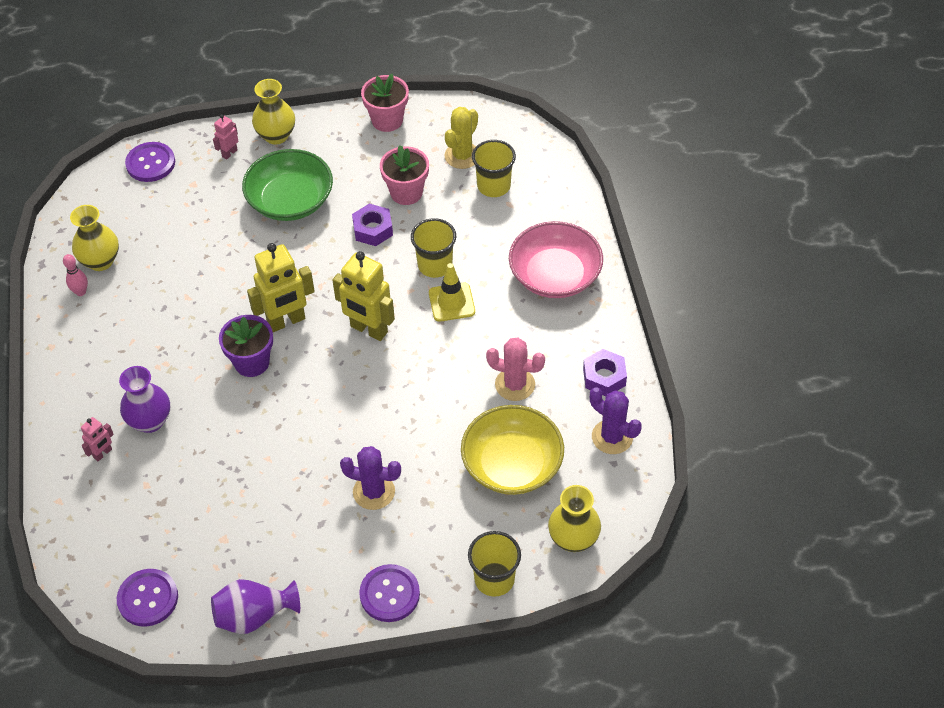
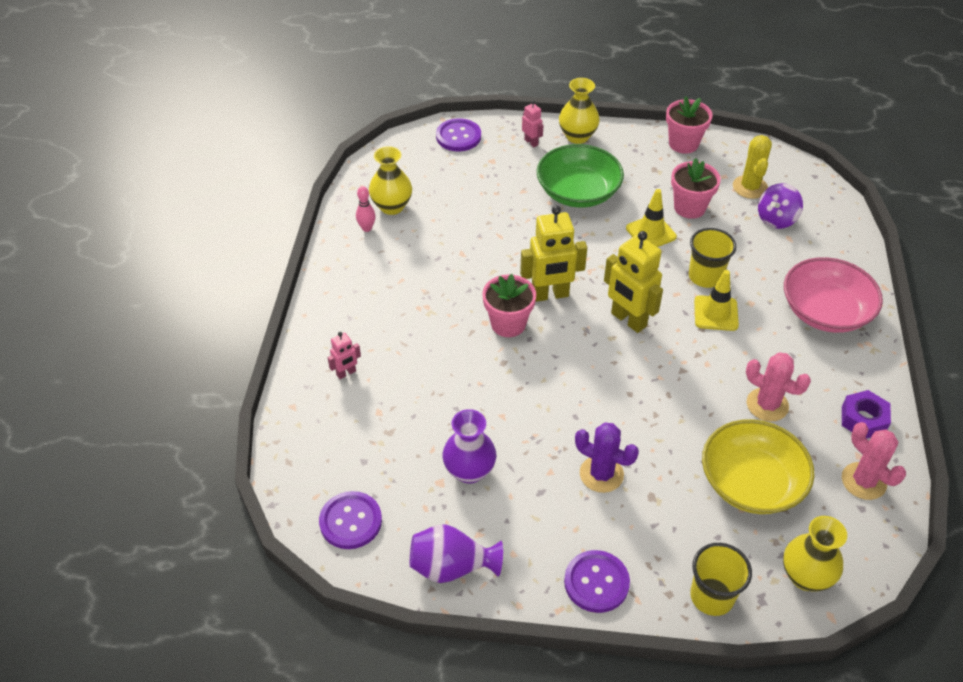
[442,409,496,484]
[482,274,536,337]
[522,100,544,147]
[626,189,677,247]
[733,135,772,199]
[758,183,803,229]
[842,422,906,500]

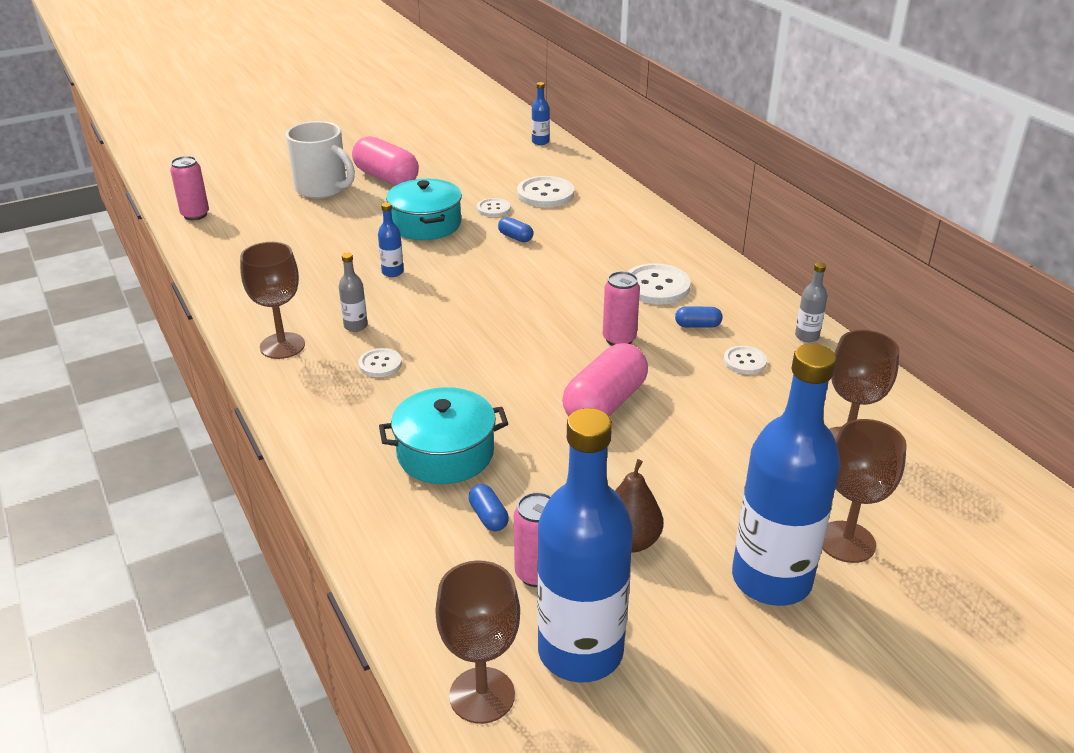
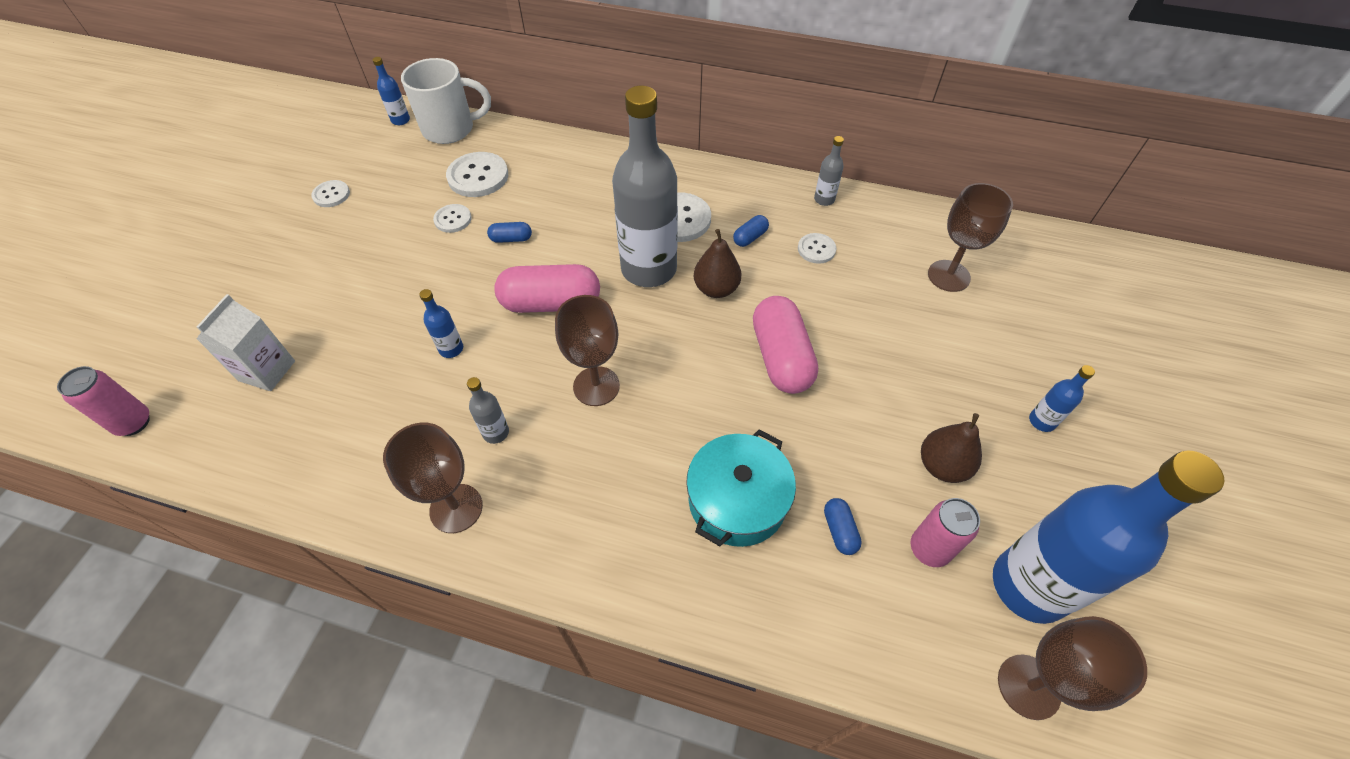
[196,294,295,391]
[311,180,350,207]
[401,58,491,144]
[494,264,600,313]
[555,295,620,406]
[612,86,678,287]
[694,229,741,298]
[824,498,862,555]
[1029,365,1095,432]
[386,179,462,240] (first image)

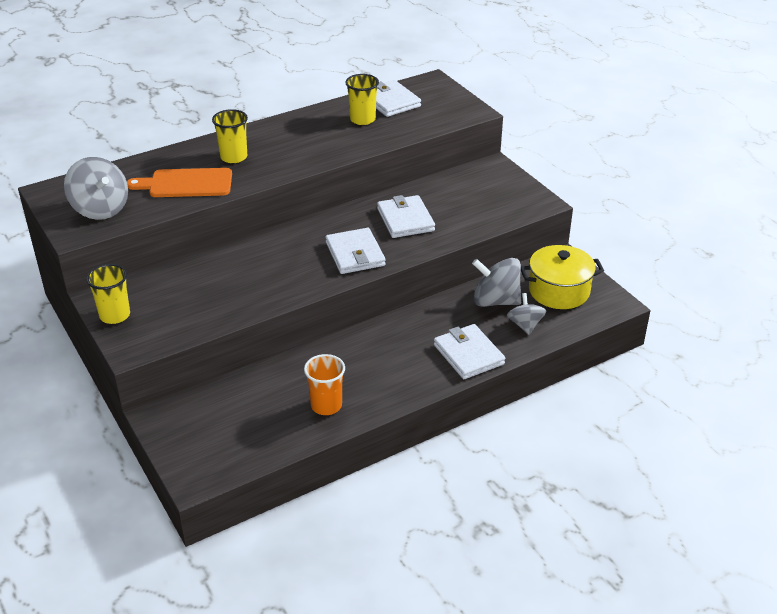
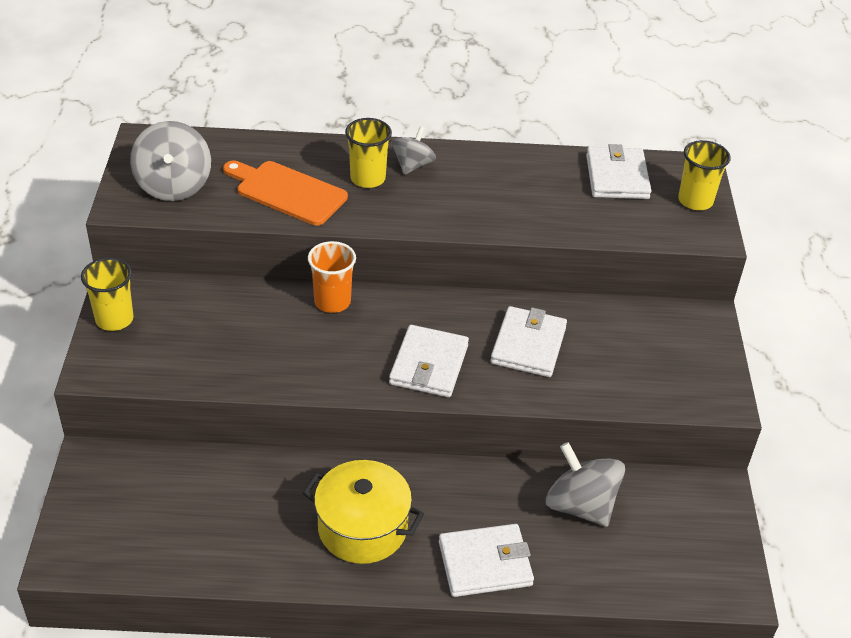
[303,460,424,564]
[308,241,356,313]
[391,126,436,175]
[439,524,534,597]
[678,140,731,210]

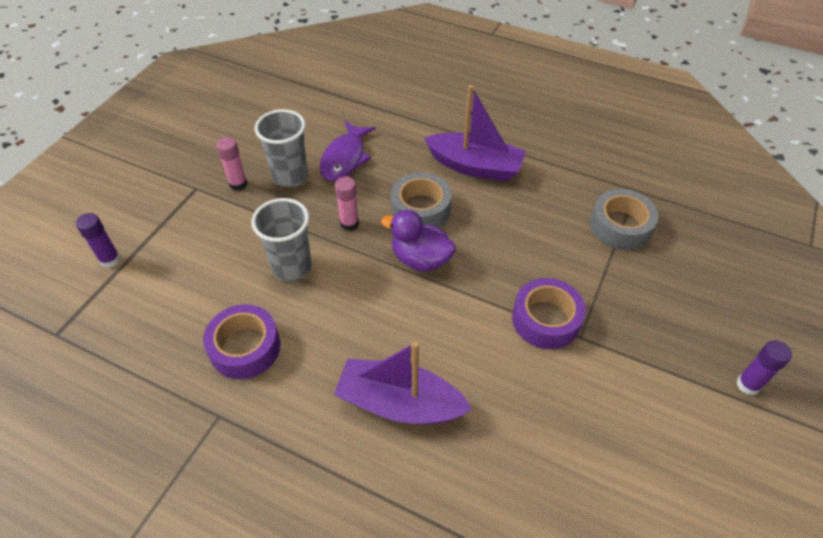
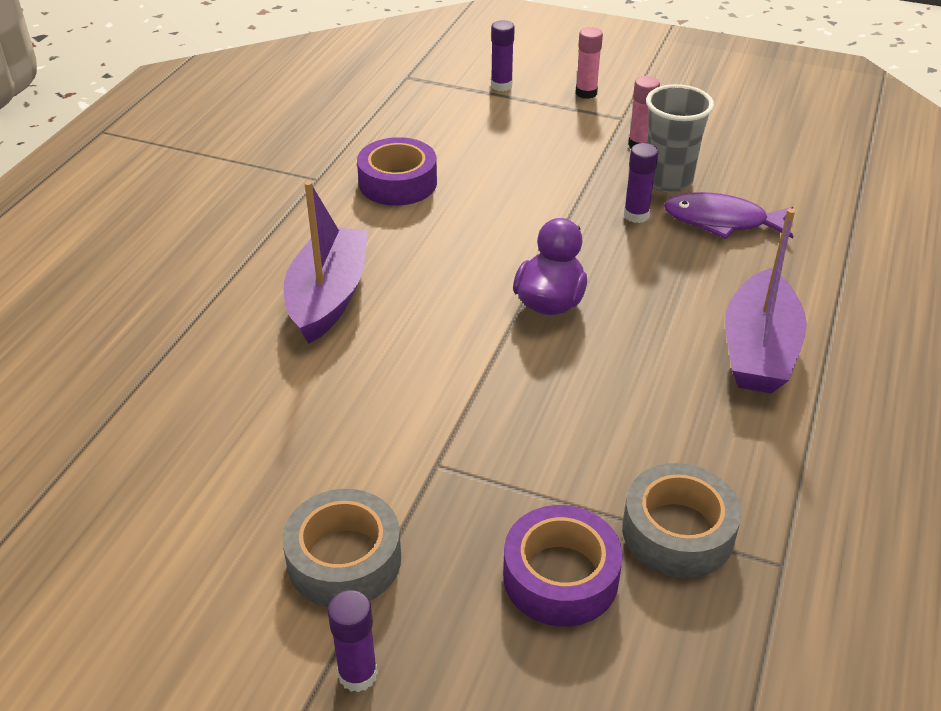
[282,489,401,607]
[503,505,623,627]
[576,27,603,99]
[624,143,658,223]
[252,198,312,282] (first image)

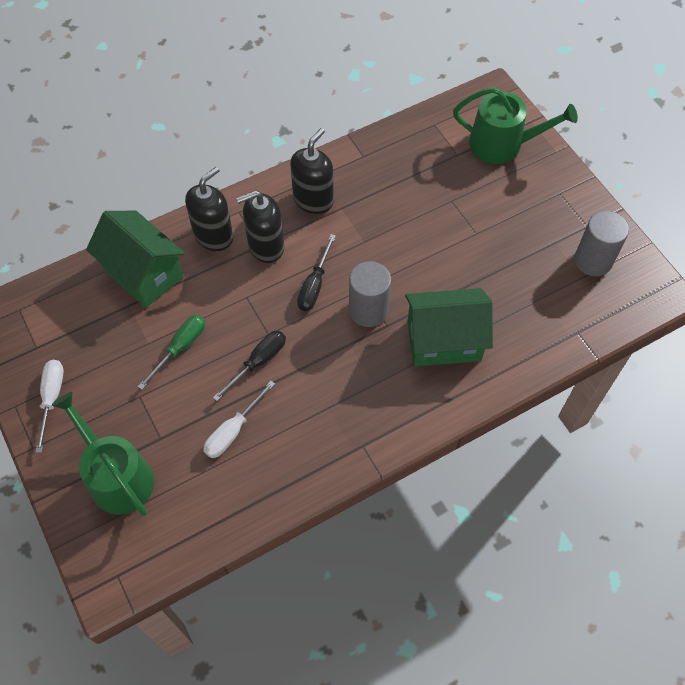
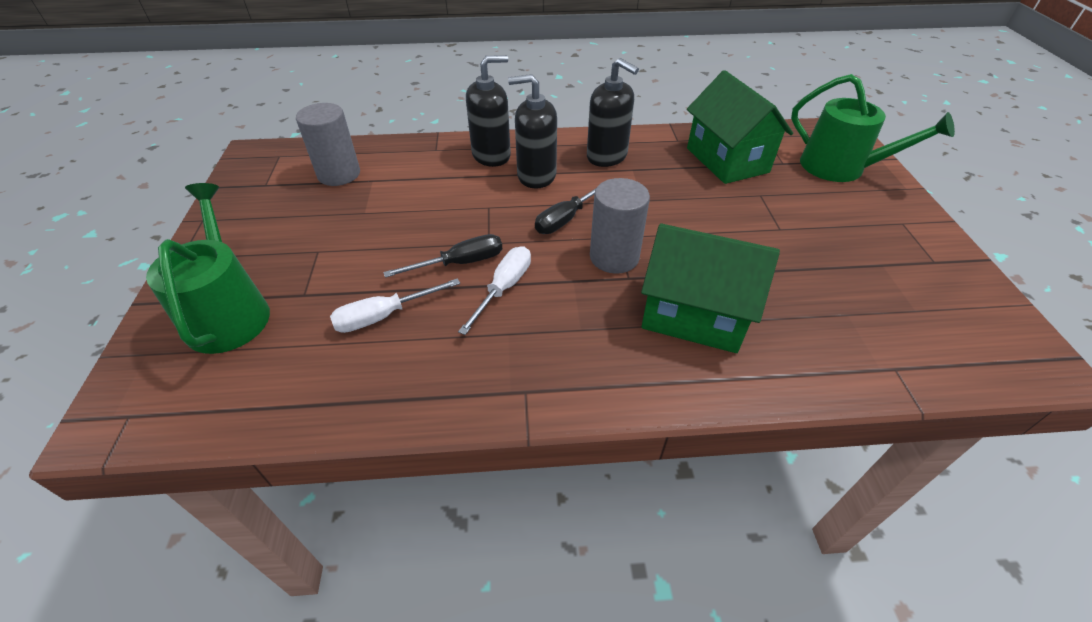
[296,103,360,186]
[458,246,531,335]
[587,58,639,167]
[687,70,793,184]
[138,315,205,390] (first image)

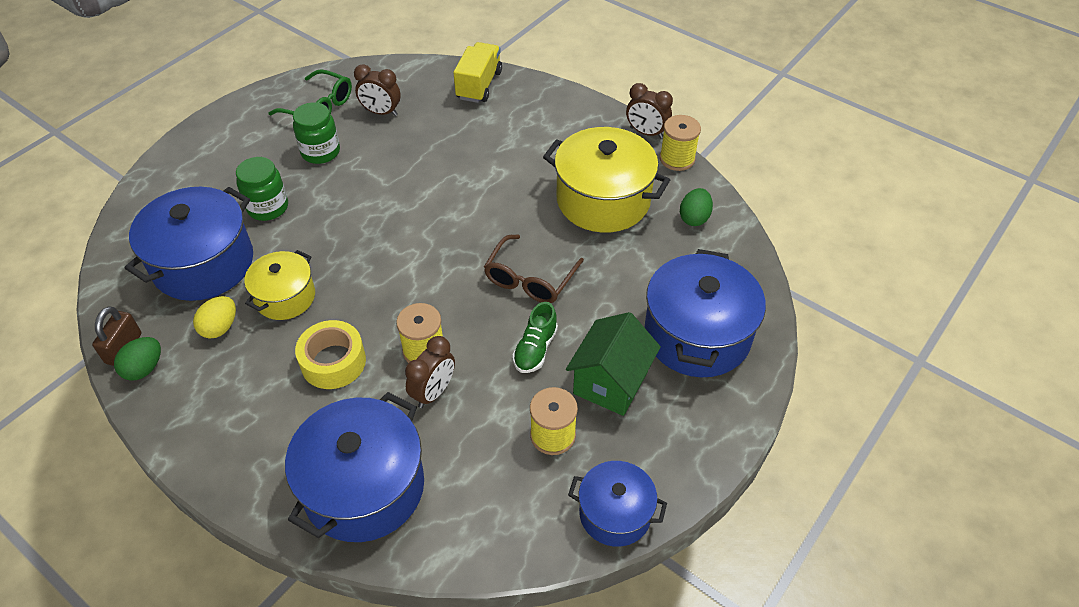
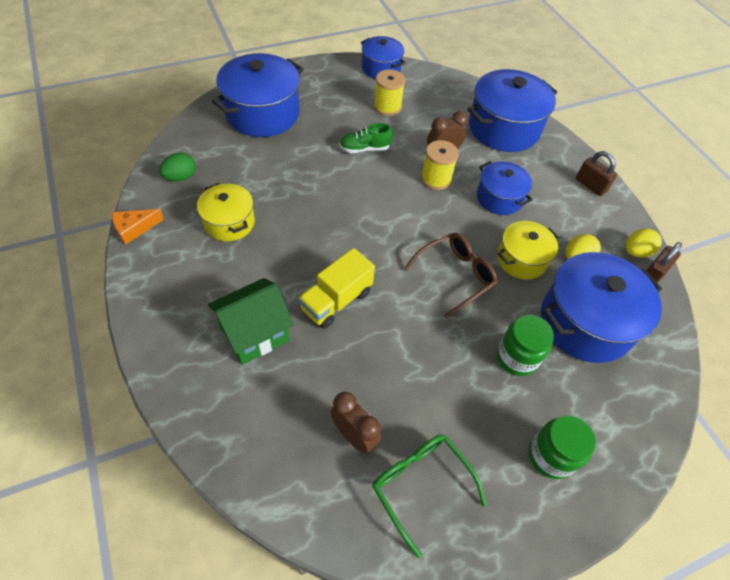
[112,209,164,245]
[197,183,255,241]
[208,278,294,365]
[298,248,375,329]
[340,123,393,153]
[404,233,497,318]
[477,161,533,215]
[529,415,596,479]
[576,151,617,196]
[625,229,662,258]
[626,83,673,138] (first image)

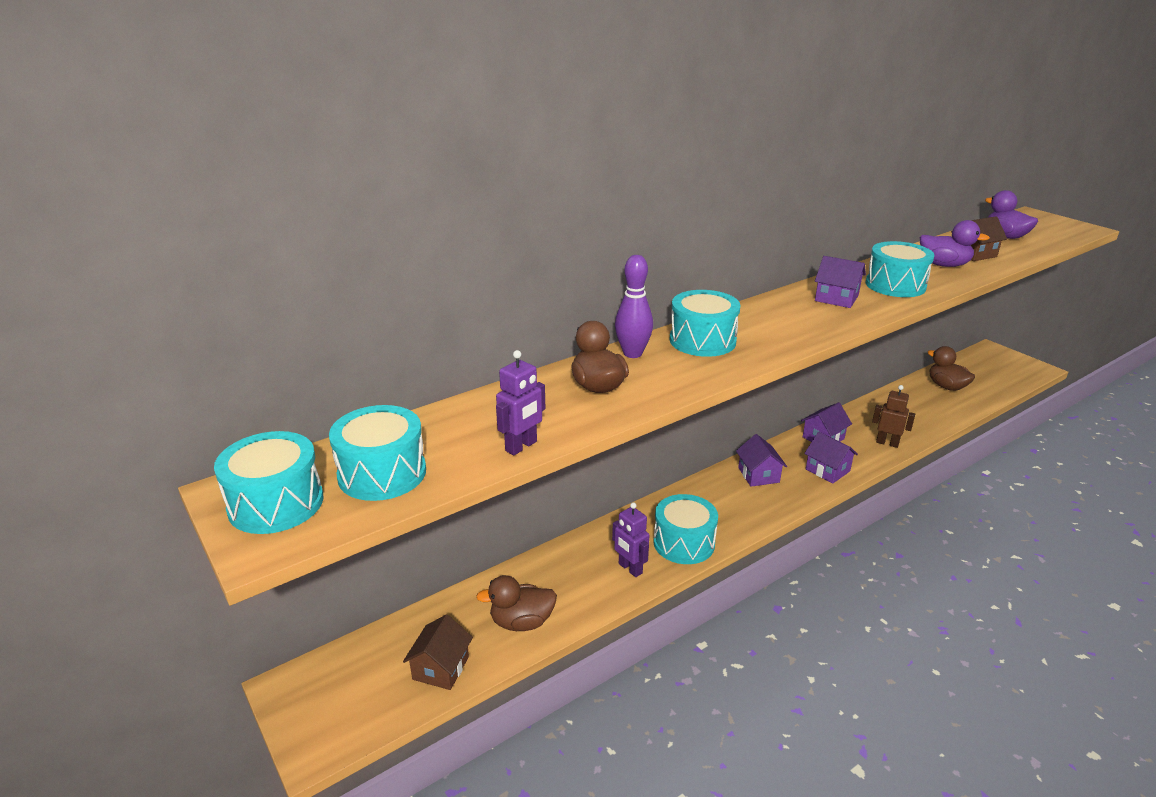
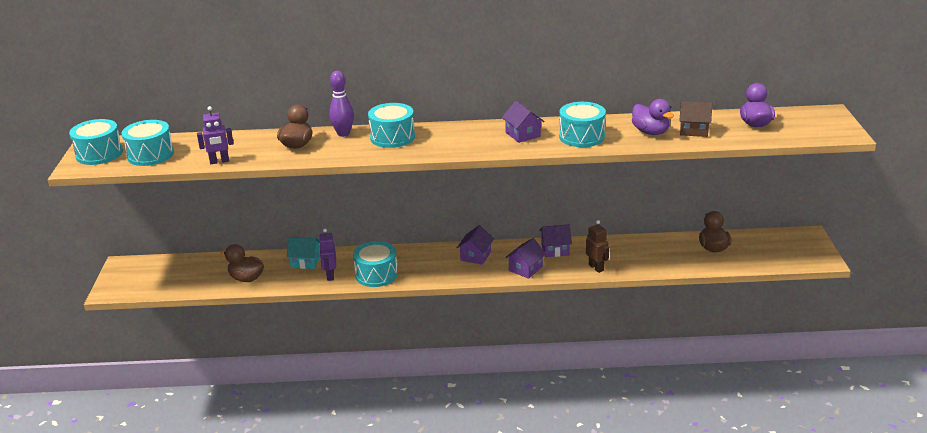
[287,237,320,269]
[505,238,546,279]
[403,614,473,690] (first image)

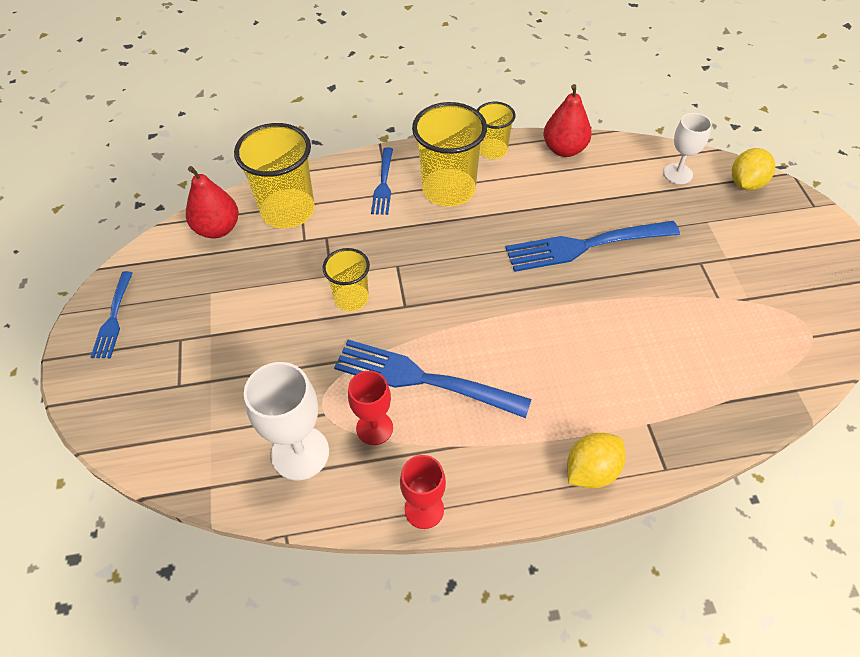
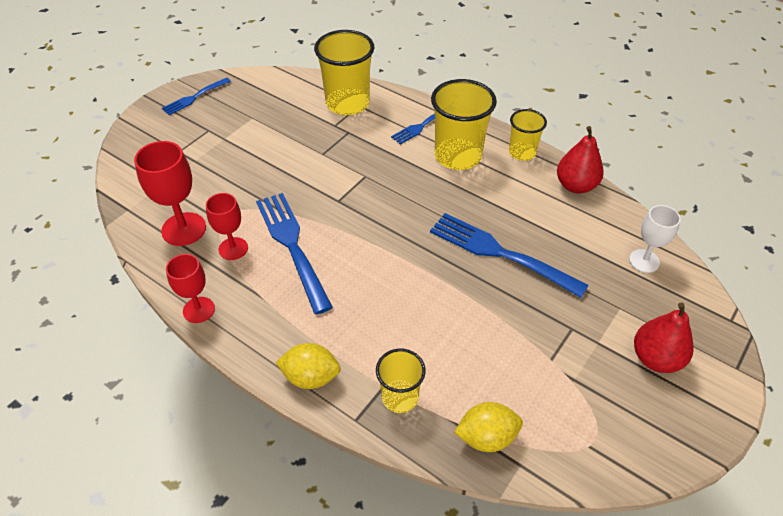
[134,141,206,246]
[376,349,426,413]
[454,402,523,452]
[634,302,694,373]

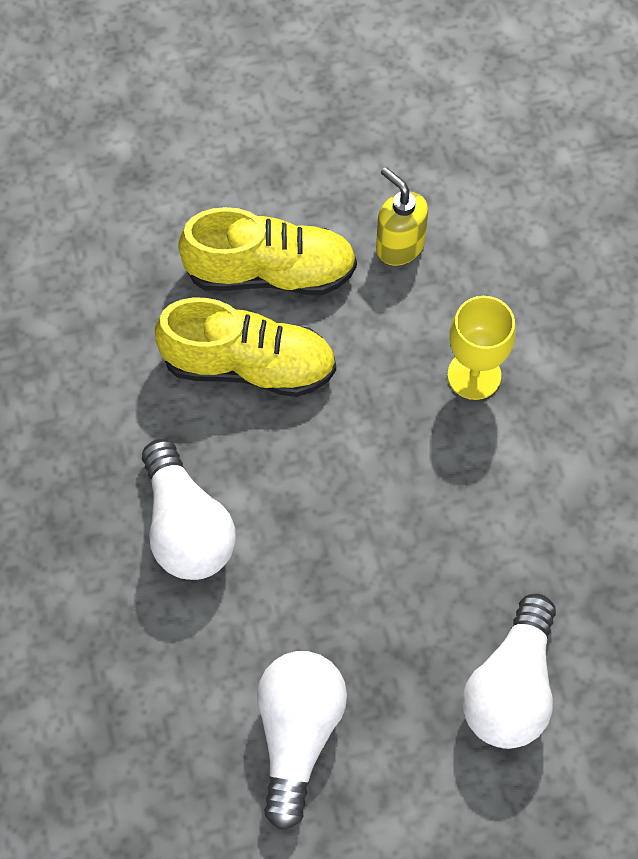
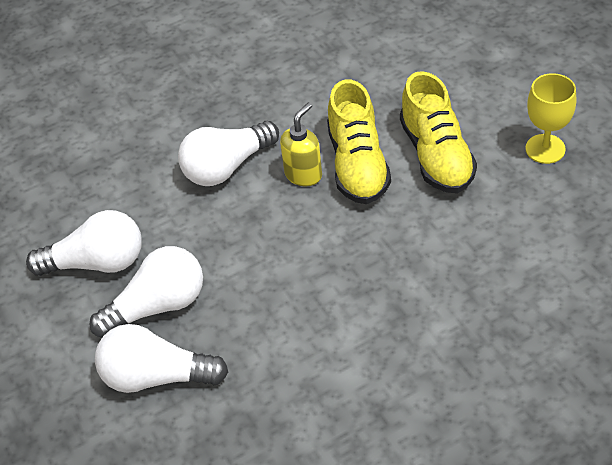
[90,246,203,338]
[280,102,322,186]
[525,73,576,164]

